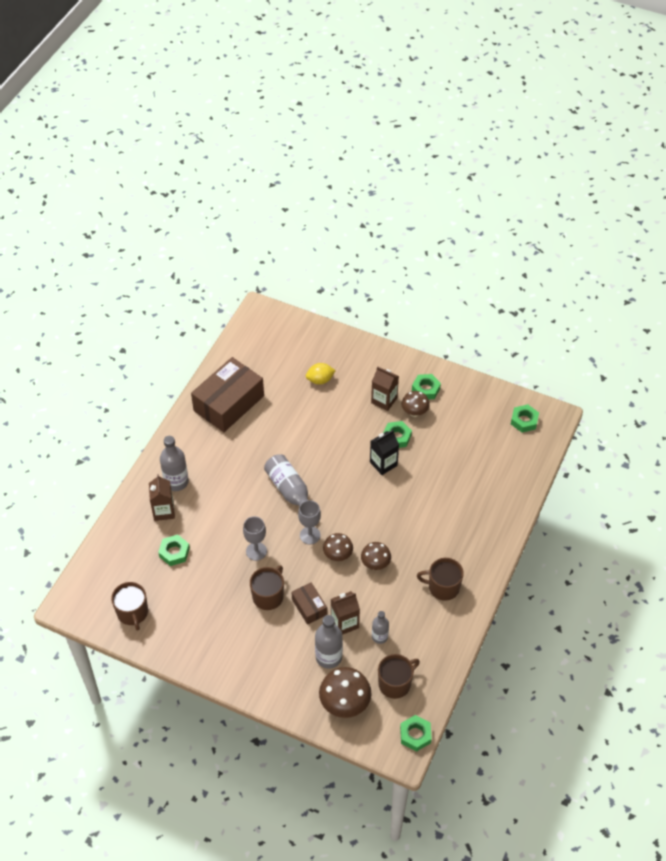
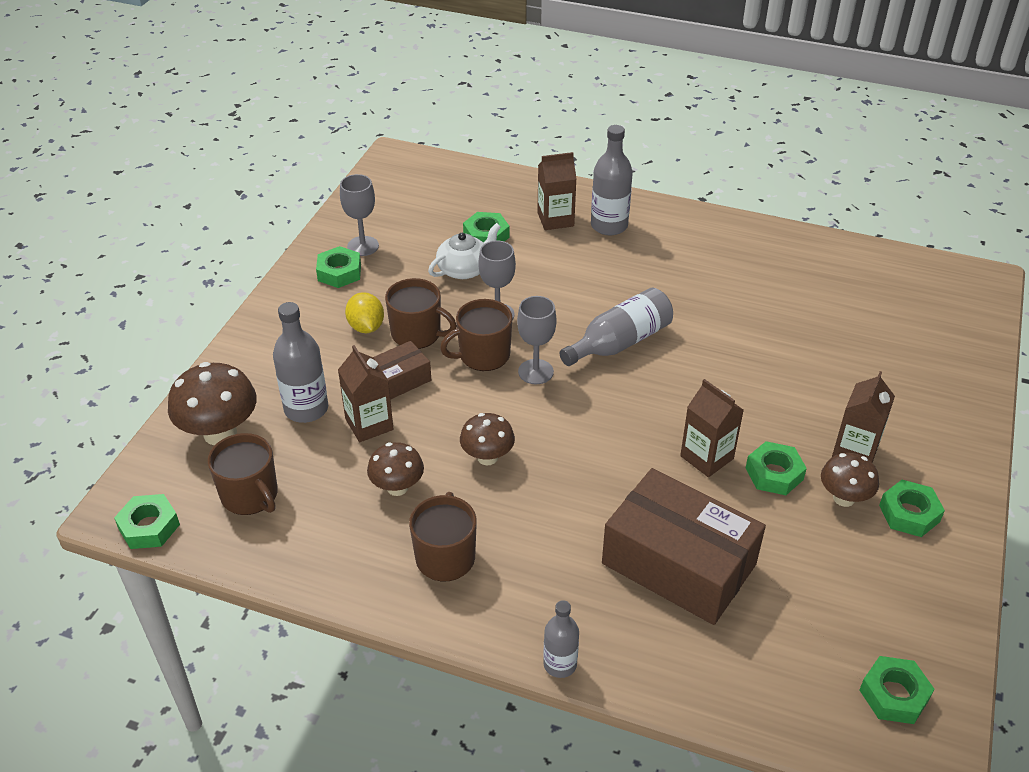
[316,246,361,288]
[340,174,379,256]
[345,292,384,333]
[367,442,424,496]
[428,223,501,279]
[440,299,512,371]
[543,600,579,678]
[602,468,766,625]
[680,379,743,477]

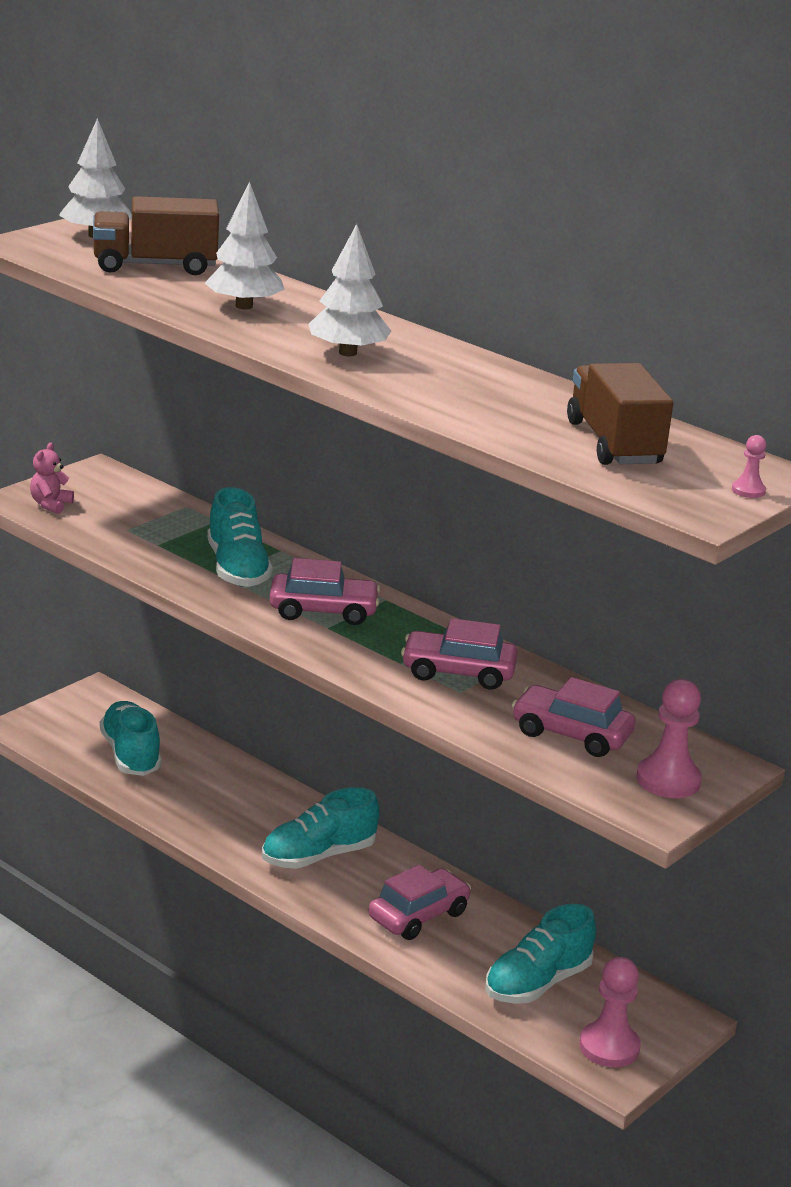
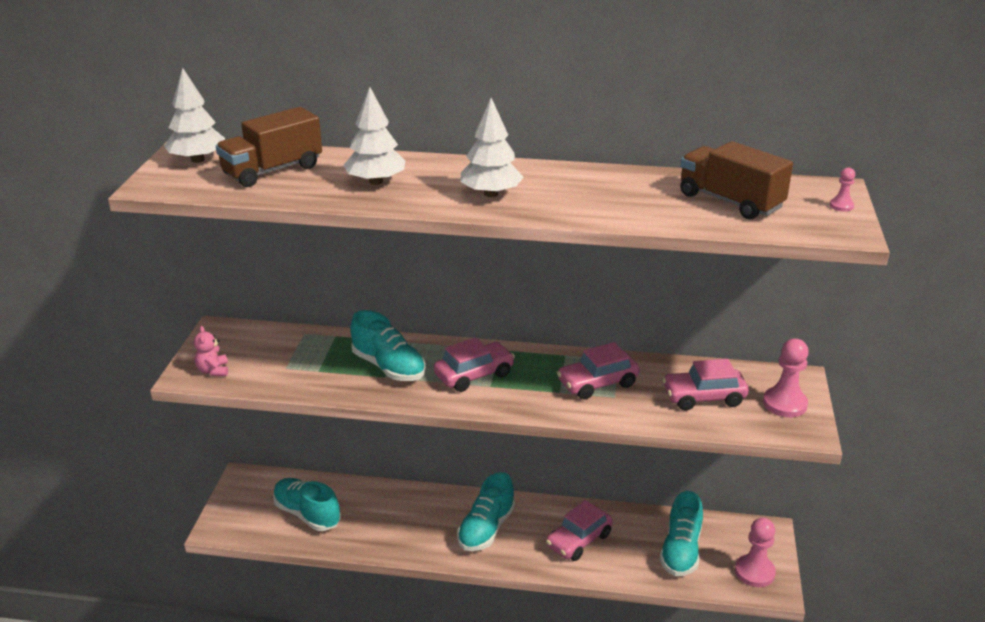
[546,500,613,561]

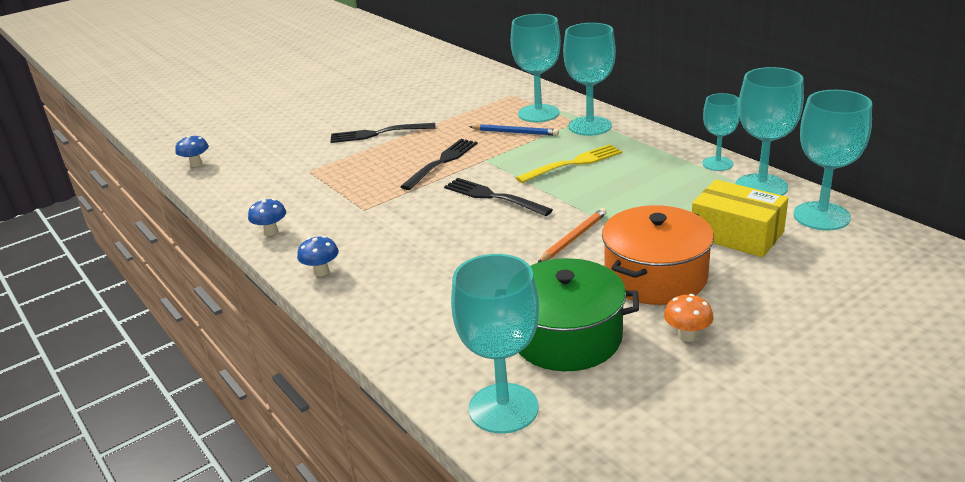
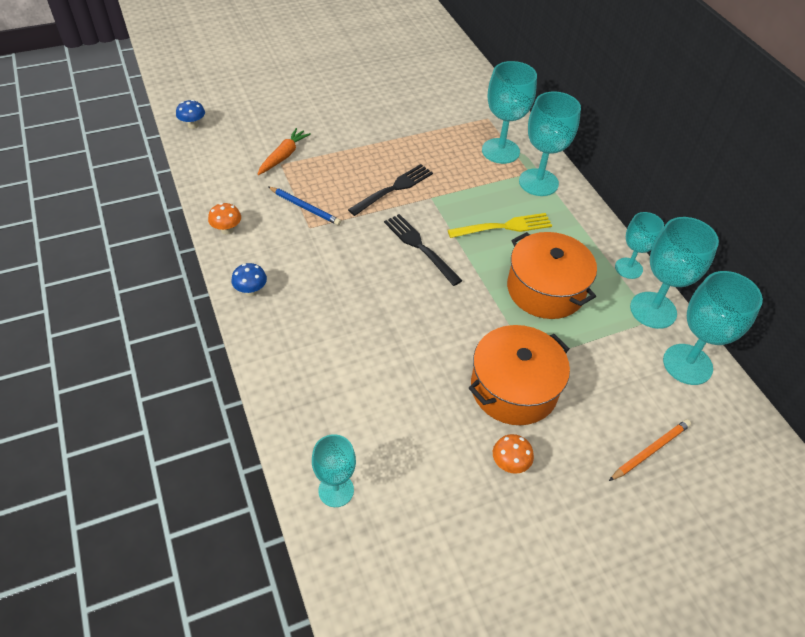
[208,203,241,235]
[257,128,311,175]
[268,186,341,225]
[312,434,356,507]
[507,232,597,319]
[609,419,691,481]
[330,123,436,143] (first image)
[519,258,639,371] (first image)
[692,180,789,257] (first image)

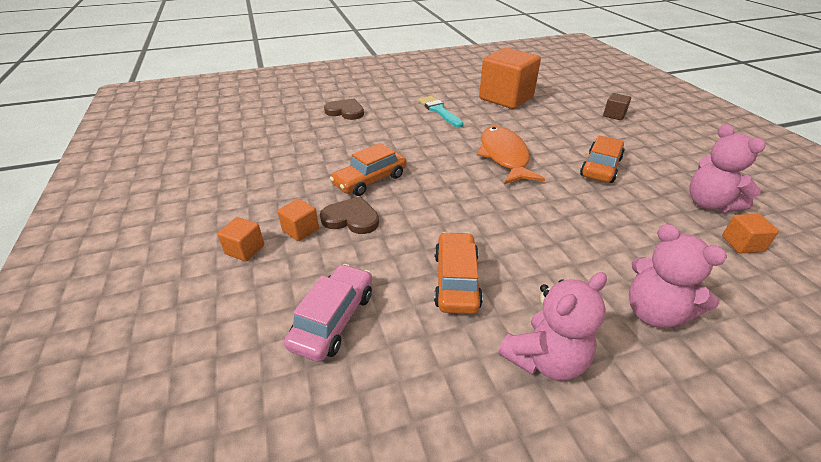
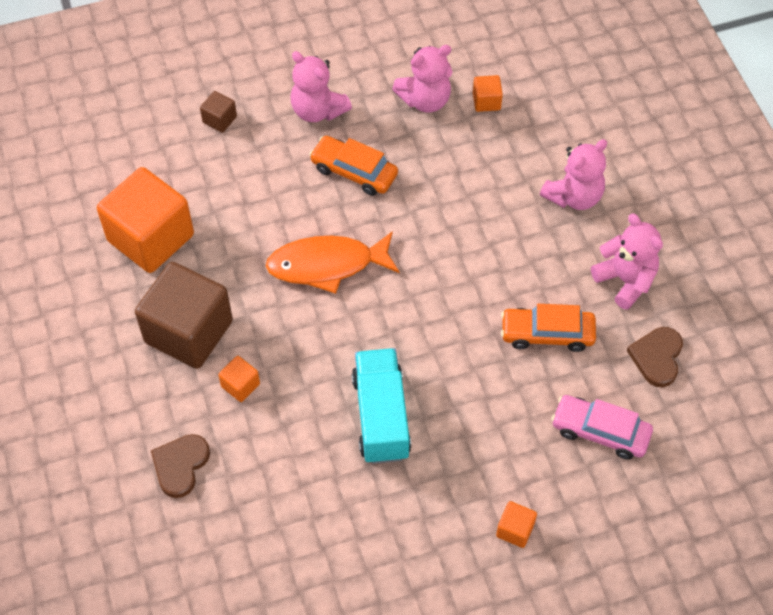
[135,262,233,369]
[218,356,260,402]
[290,51,352,122]
[352,348,411,464]
[627,327,683,387]

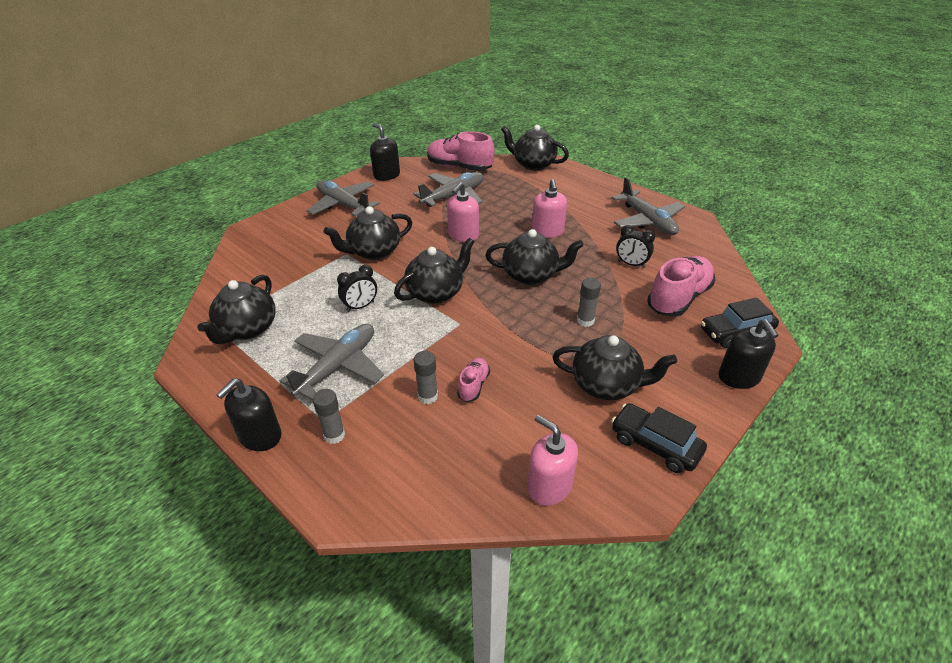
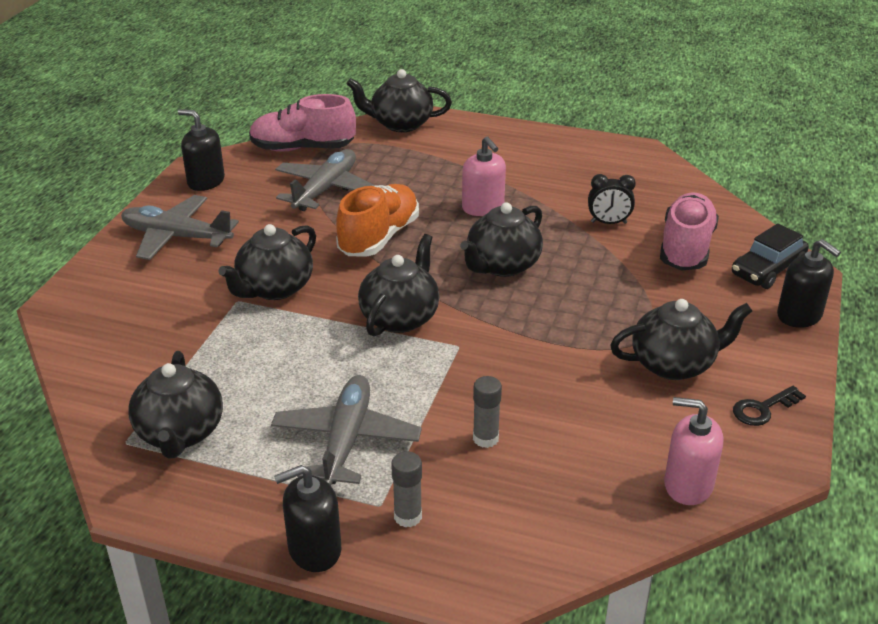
[274,465,341,572]
[336,184,419,257]
[460,202,543,277]
[733,386,806,426]
[337,265,377,312] (first image)
[457,358,490,402] (first image)
[577,278,601,327] (first image)
[612,177,685,235] (first image)

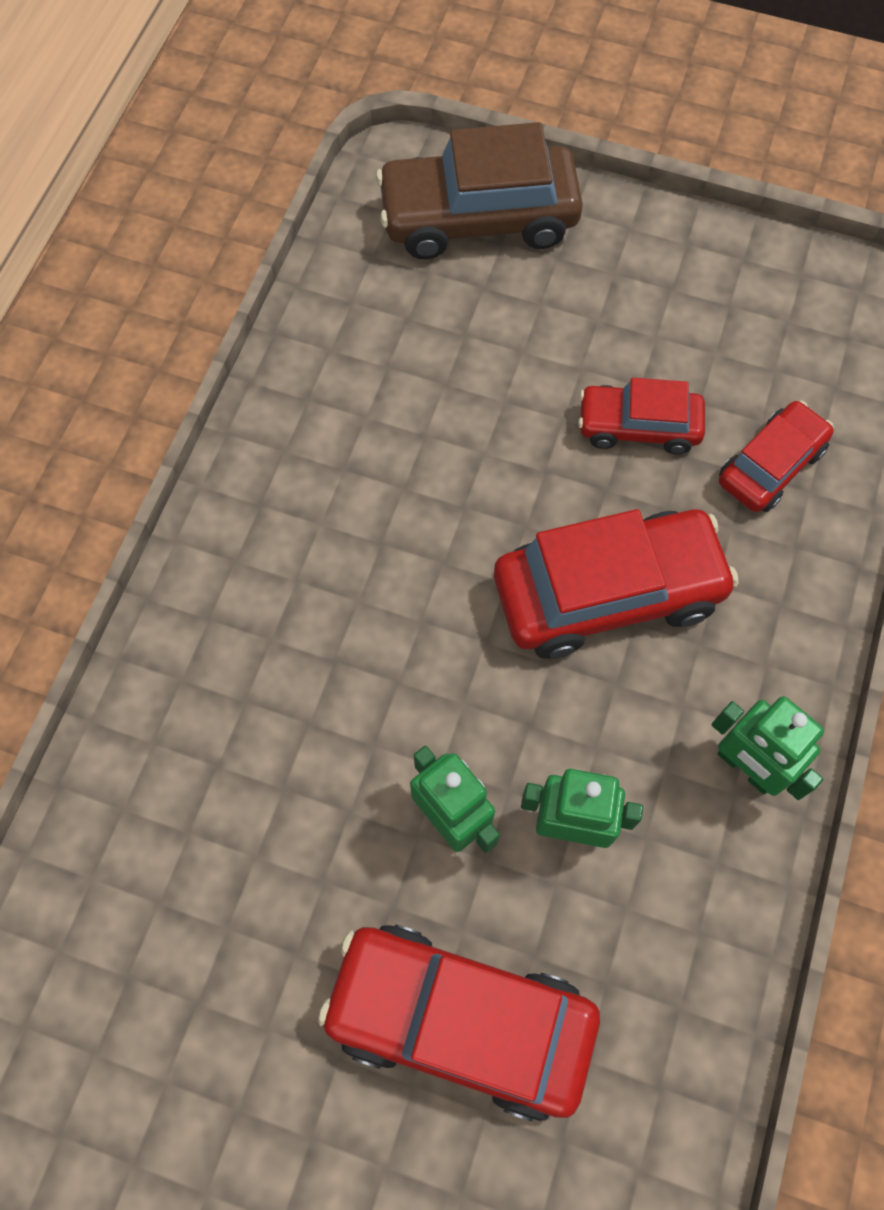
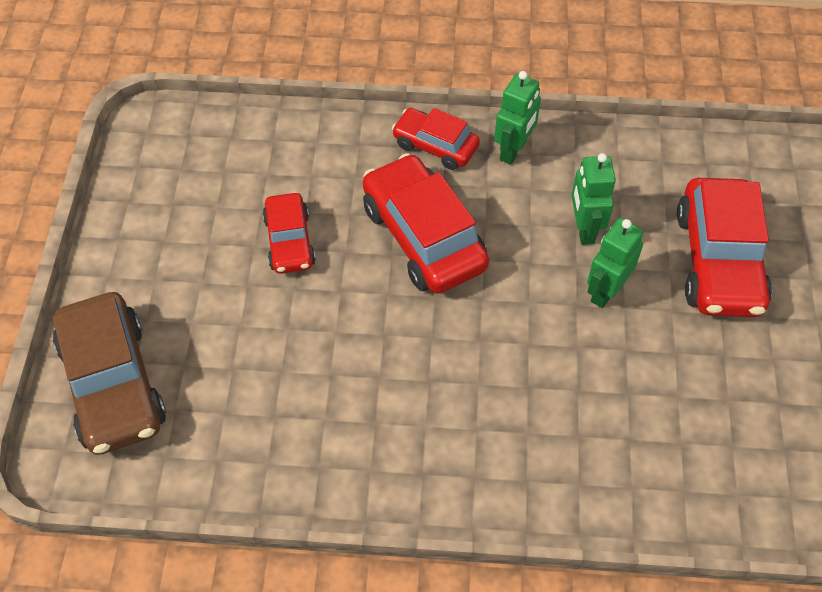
[392,108,480,170]

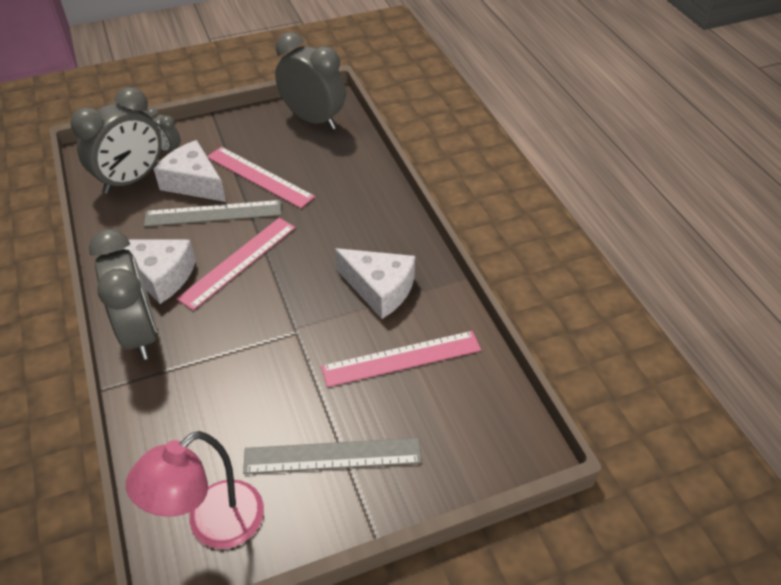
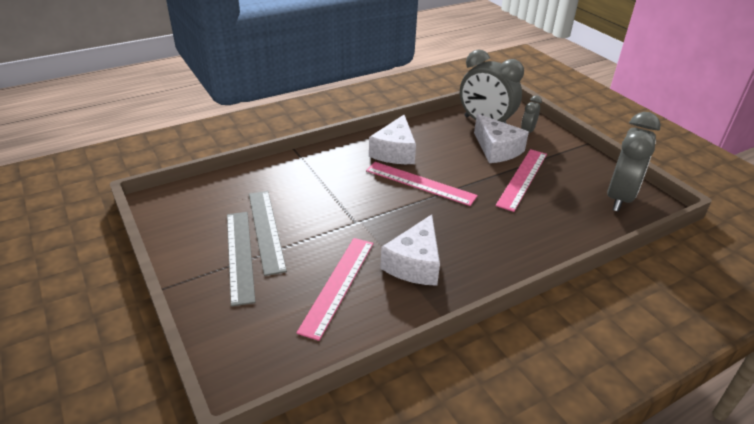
[249,191,287,276]
[296,238,373,341]
[474,114,529,163]
[89,229,157,360] (first image)
[126,431,264,549] (first image)

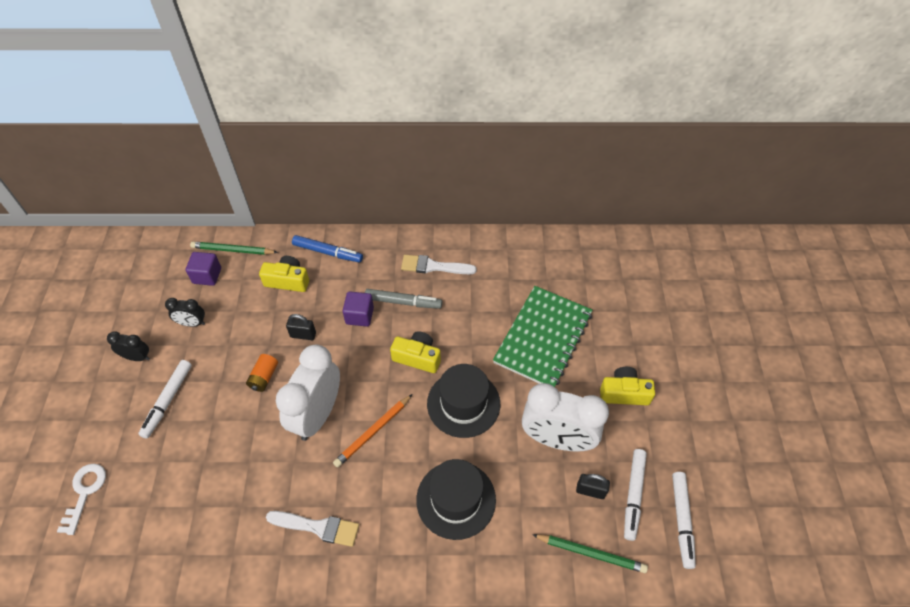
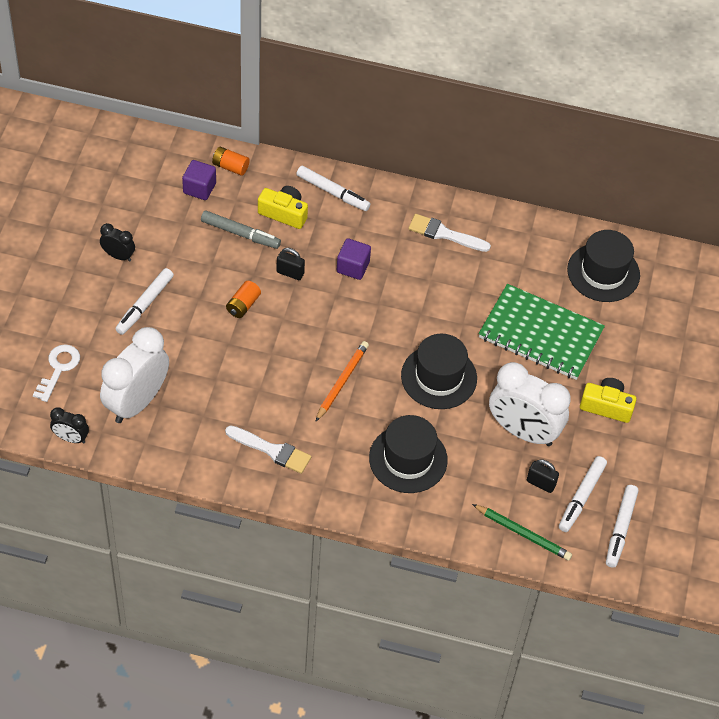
[50,407,89,443]
[100,327,169,423]
[201,211,281,249]
[212,147,250,176]
[296,166,371,211]
[315,341,369,422]
[479,284,605,380]
[567,230,640,302]
[390,331,441,373] (first image)

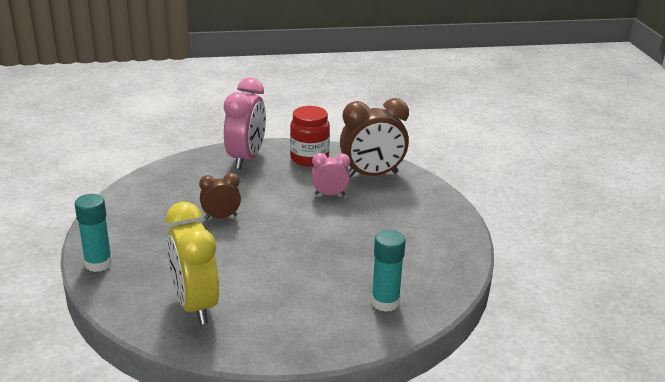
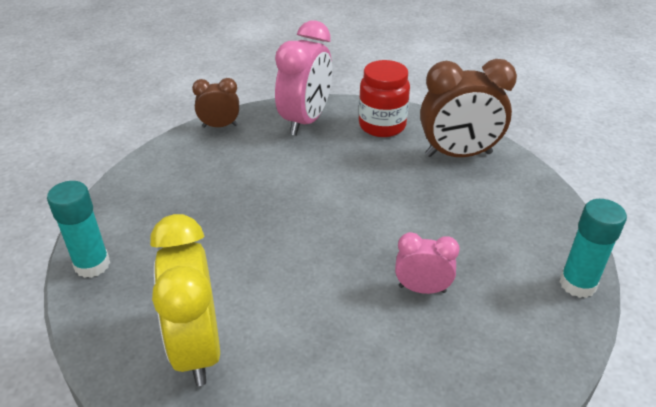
[192,78,239,128]
[395,232,460,294]
[559,199,627,298]

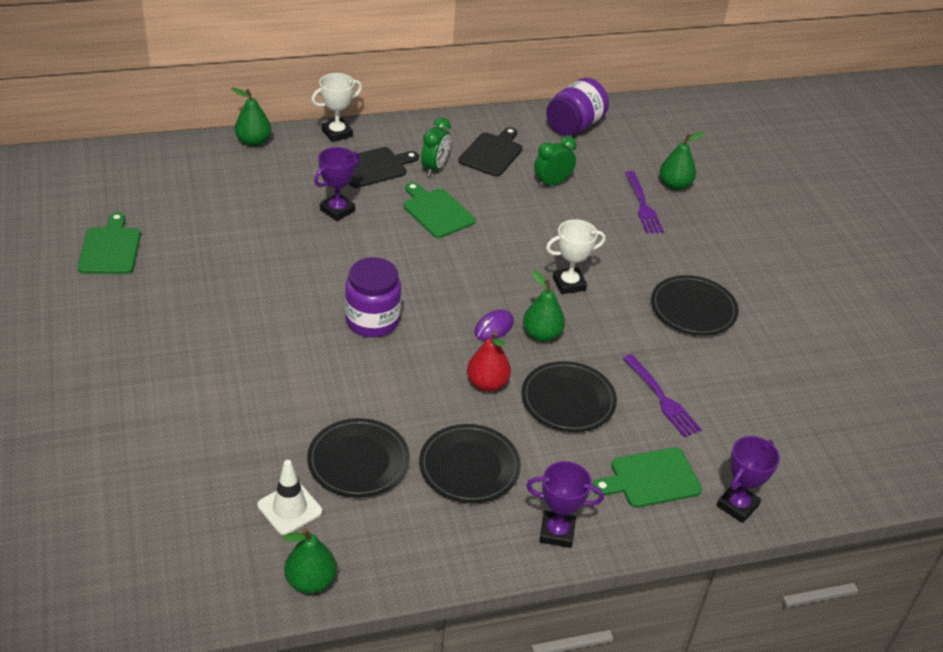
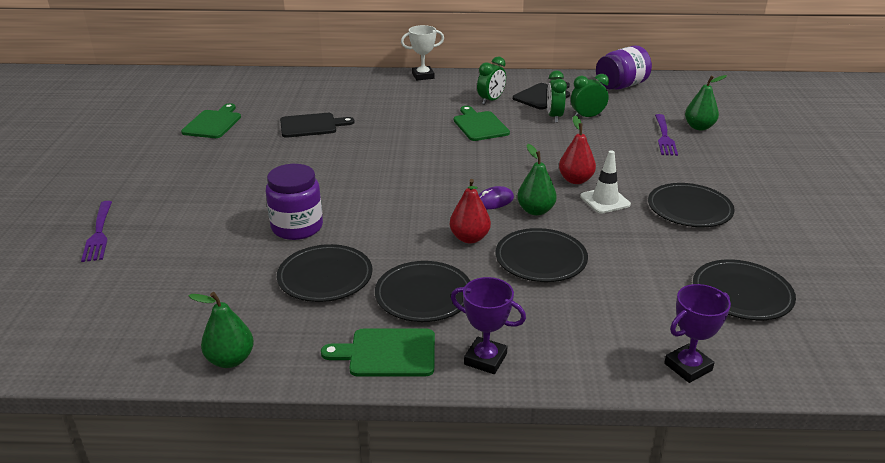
[81,201,112,262]
[266,164,323,240]
[280,113,355,138]
[321,329,435,376]
[547,71,567,123]
[559,115,596,184]
[580,150,631,214]
[693,259,796,320]
[231,88,271,147] (first image)
[314,147,360,221] (first image)

